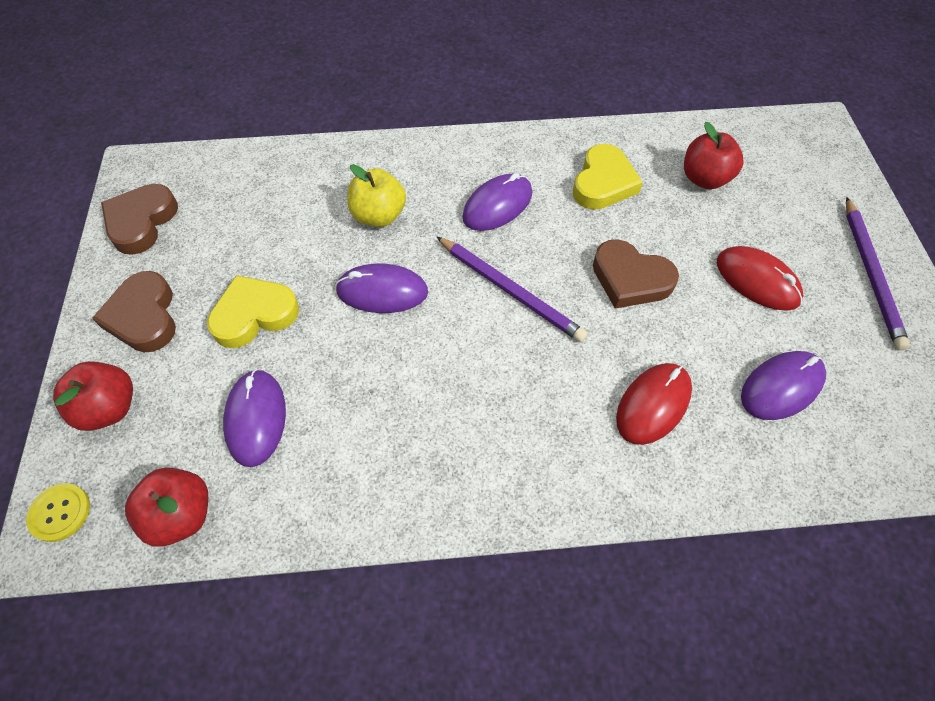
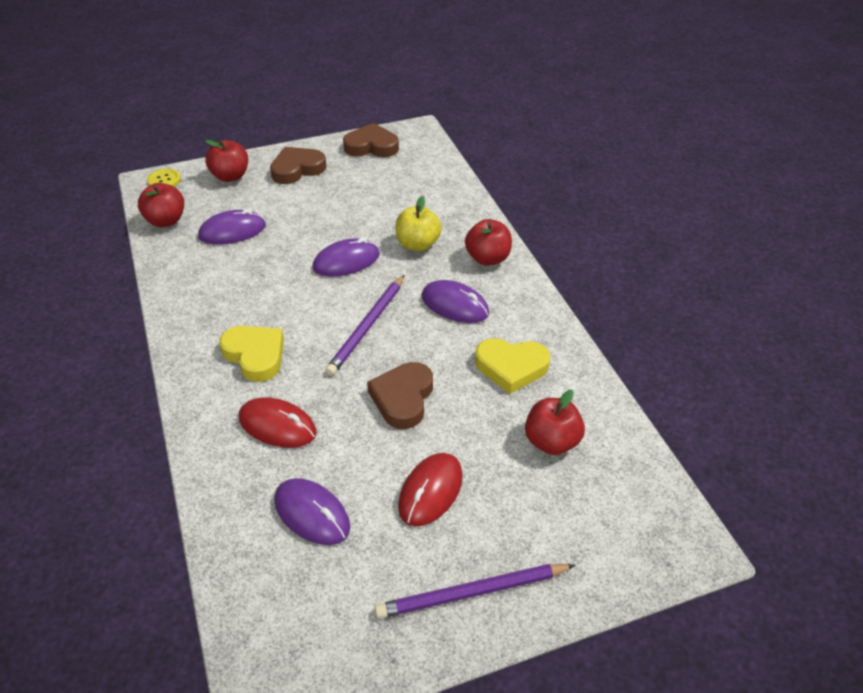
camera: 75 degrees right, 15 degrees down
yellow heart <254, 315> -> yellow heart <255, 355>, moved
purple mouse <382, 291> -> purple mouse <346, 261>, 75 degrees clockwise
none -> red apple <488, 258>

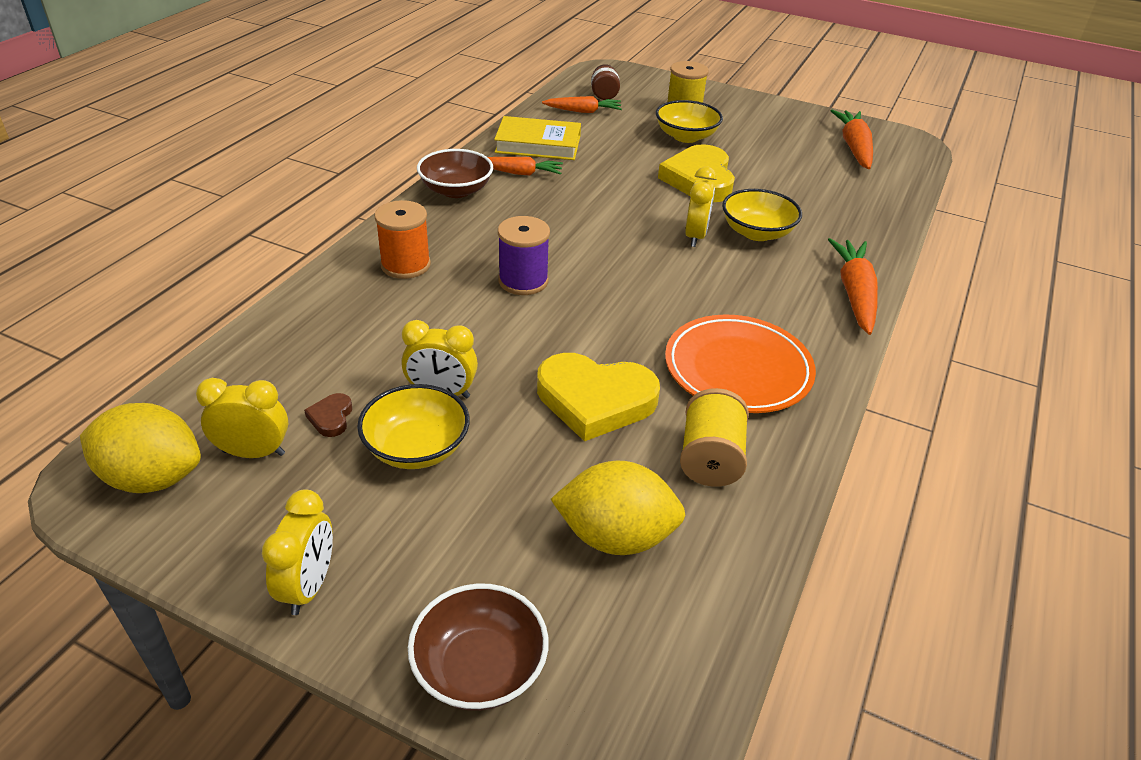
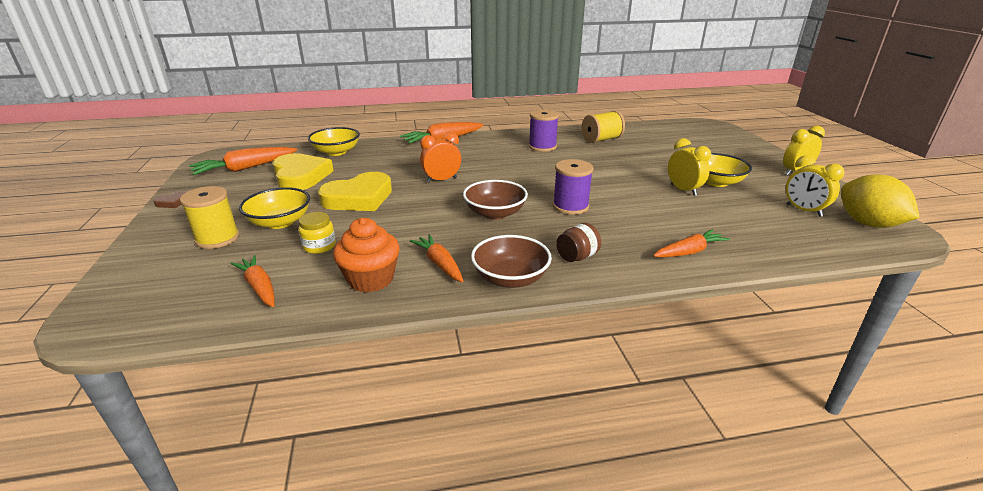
camera: 125 degrees left, 10 degrees down
brown heart <331, 417> -> brown heart <173, 202>, moved
orange spool <405, 265> -> none
brown bowl <479, 668> -> brown bowl <495, 213>, moved
yellow book <538, 144> -> orange cupcake <371, 279>
yellow heart <595, 400> -> yellow heart <300, 176>, moved
yellow lemon <615, 536> -> none
brown jar <604, 95> -> brown jar <577, 257>, moved
orange plate <737, 369> -> purple spool <542, 147>
yellow clock <695, 236> -> orange clock <441, 180>
yellow bowl <757, 232> -> yellow bowl <336, 152>, moved
none -> yellow jar <319, 246>
none -> orange carrot <689, 252>

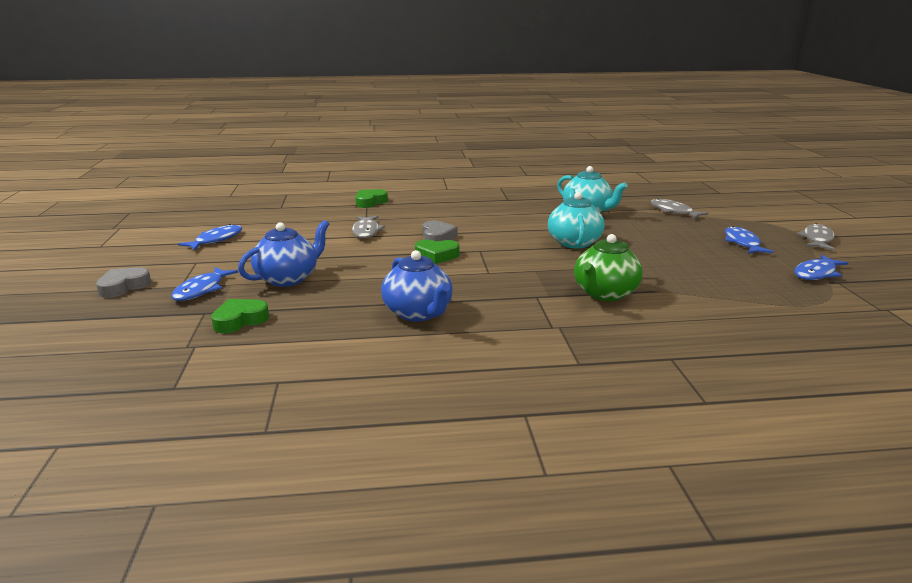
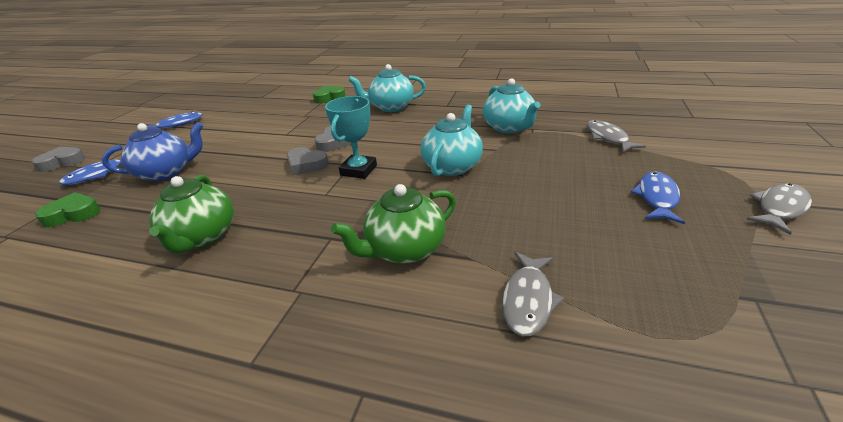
camera: 25 degrees right, 10 degrees up
grey fish <366, 231> -> grey fish <528, 300>, moved
blue teapot <418, 313> -> green teapot <202, 237>
green heart <436, 256> -> grey heart <306, 165>
blue fish <816, 273> -> none
none -> turquoise trophy <358, 170>
none -> turquoise teapot <391, 107>

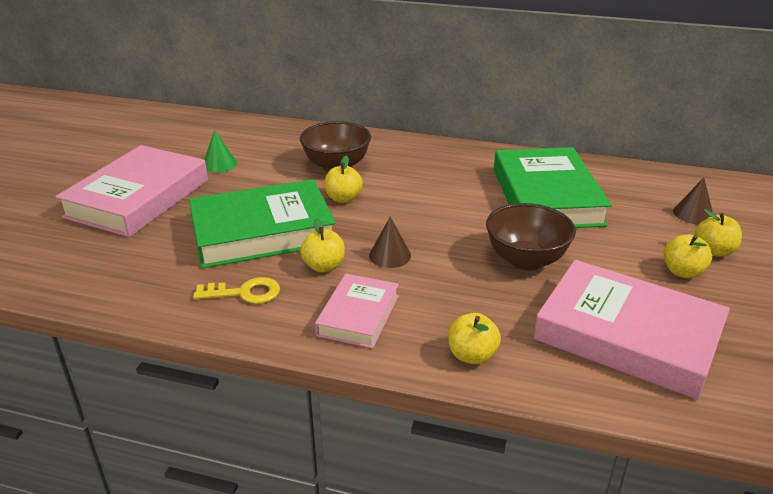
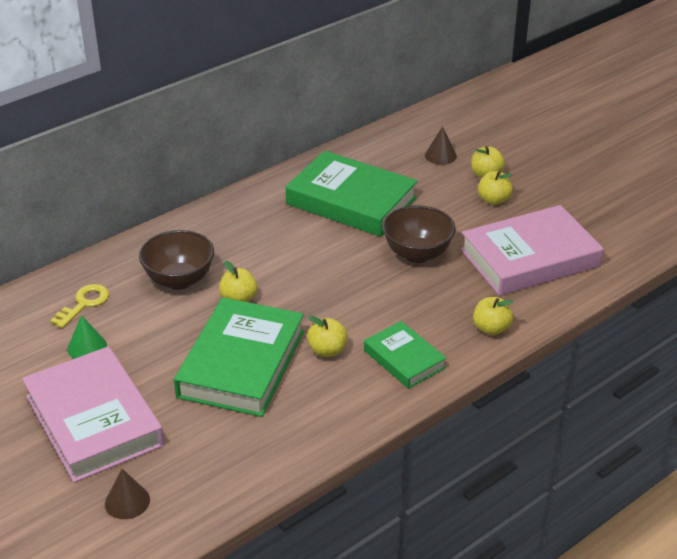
camera: 55 degrees left, 5 degrees up
yellow key <245, 293> -> yellow key <84, 304>, moved
pink book <358, 315> -> green book <404, 359>
brown cone <390, 255> -> brown cone <127, 501>, moved

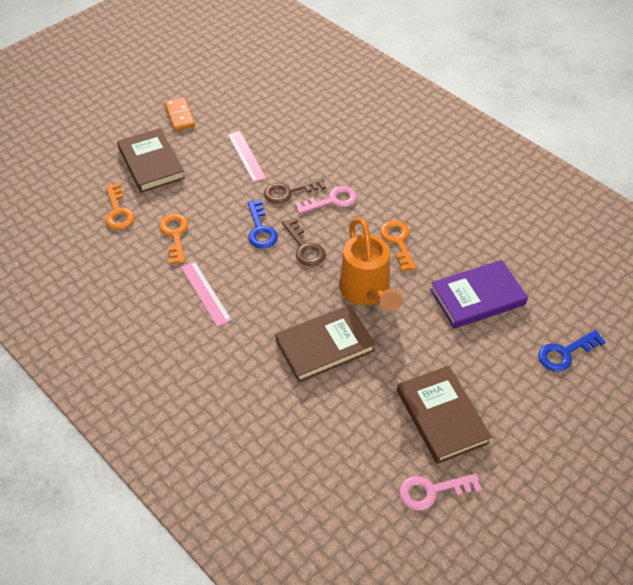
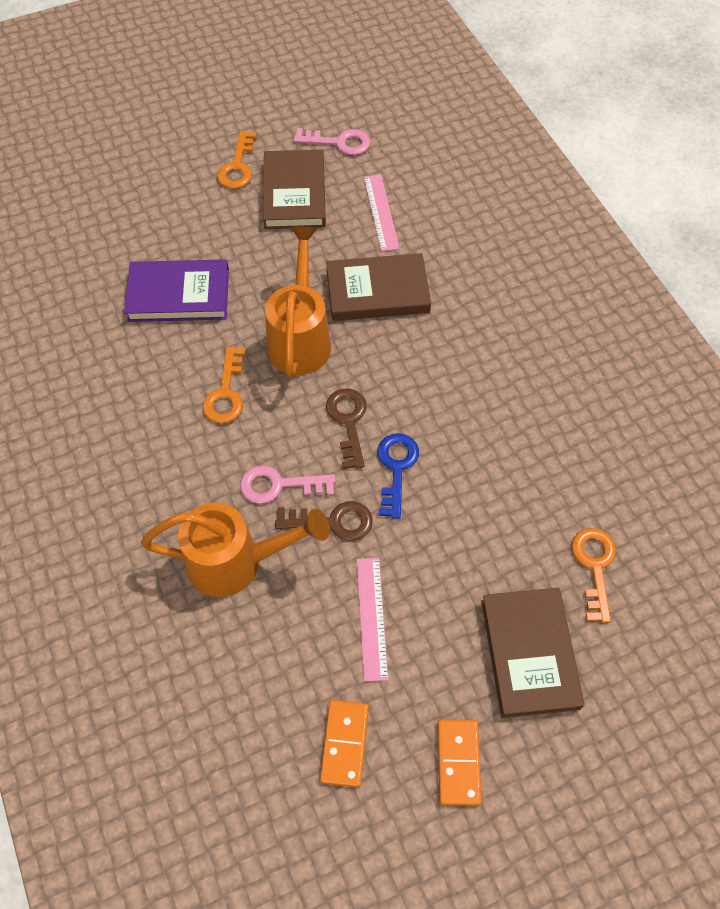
camera: 160 degrees left, 10 degrees up
orange key <175, 235> -> orange key <238, 166>, moved
pink ruler <205, 293> -> pink ruler <380, 212>, moved
blue key <565, 353> -> none
none -> orange watering can <237, 562>
none -> orange domino <345, 743>

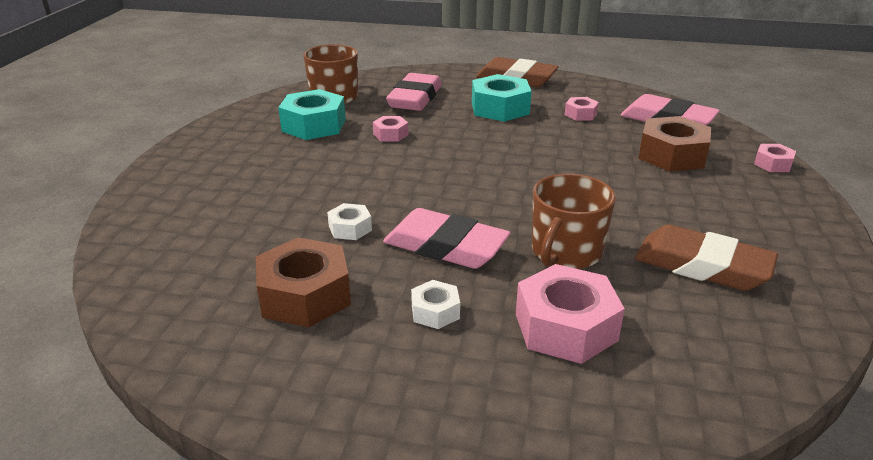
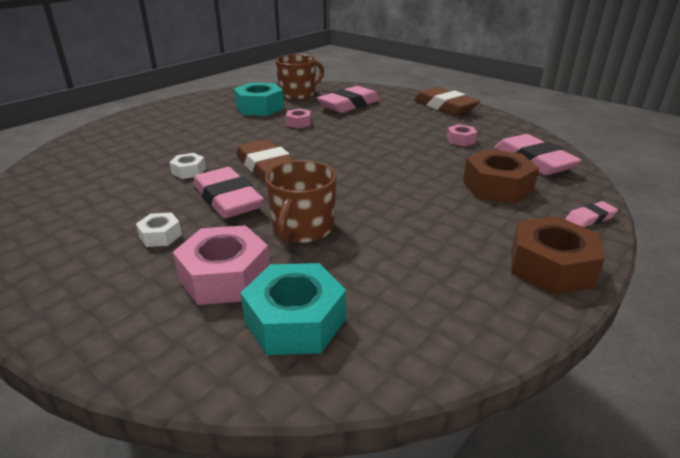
camera: 30 degrees right, 0 degrees up
brown nut <305, 295> -> brown nut <551, 267>, moved
turquoise nut <500, 108> -> turquoise nut <295, 321>, moved
brown mug <565, 252> -> brown mug <302, 228>, 45 degrees counterclockwise
brown eraser <702, 266> -> brown eraser <267, 167>, moved
pink nut <772, 164> -> pink eraser <590, 218>

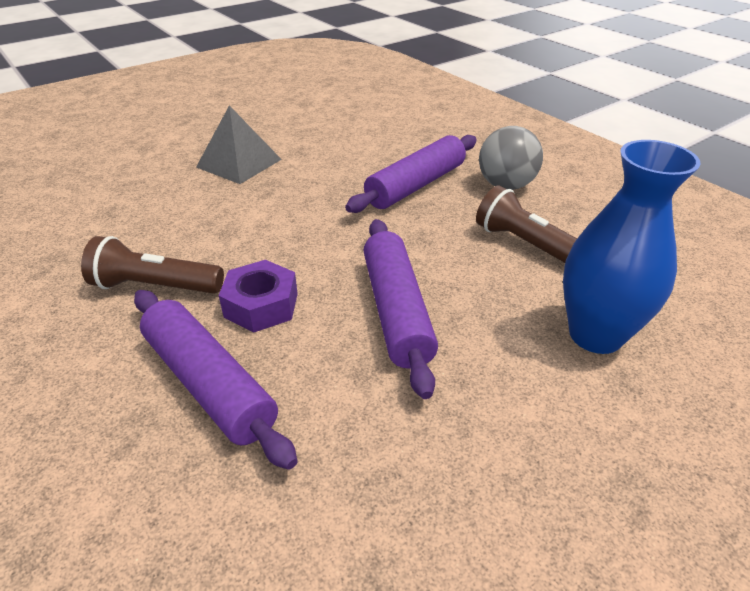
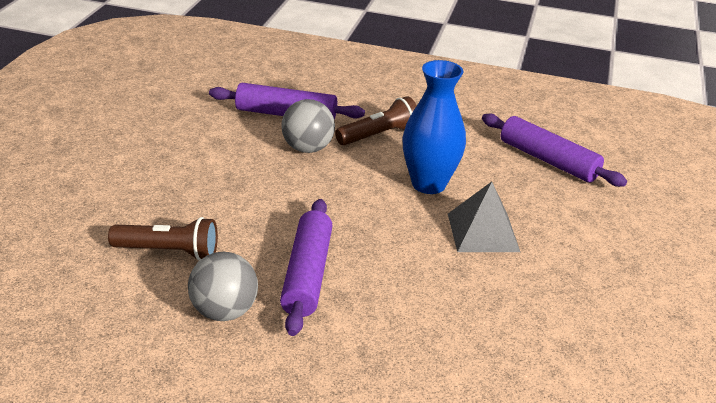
camera: 140 degrees right, 5 degrees down
purple nut <261, 305> -> grey ball <307, 148>
purple rolling pin <396, 311> -> purple rolling pin <548, 160>, moved
blue vase <595, 335> -> blue vase <428, 184>, moved

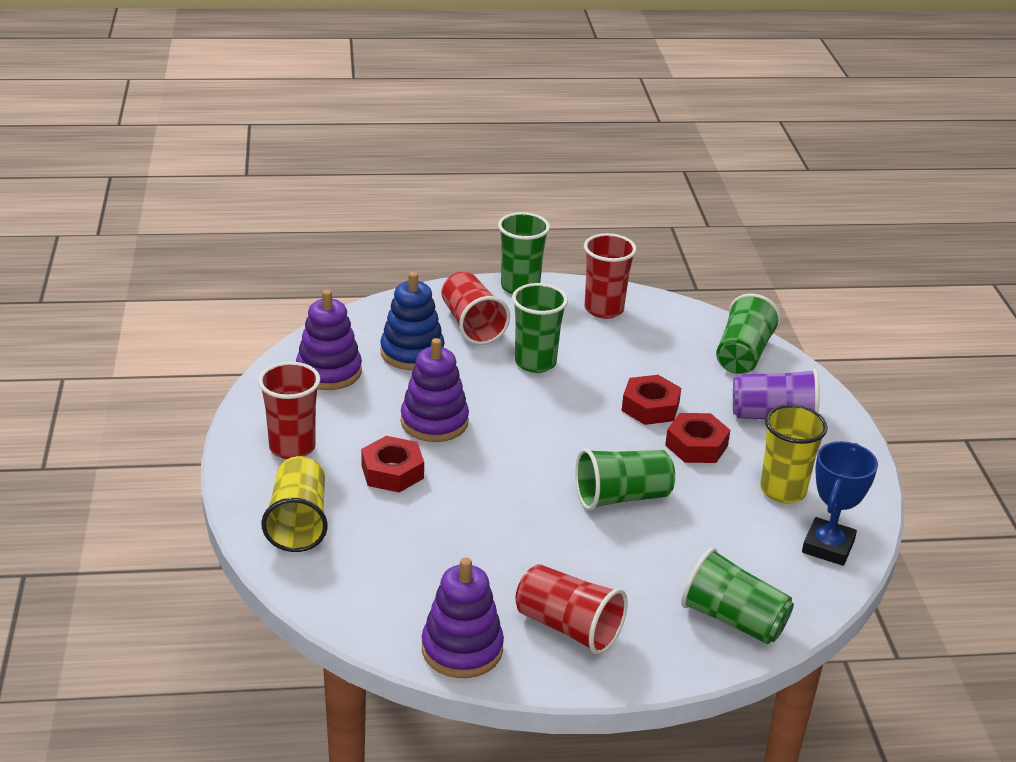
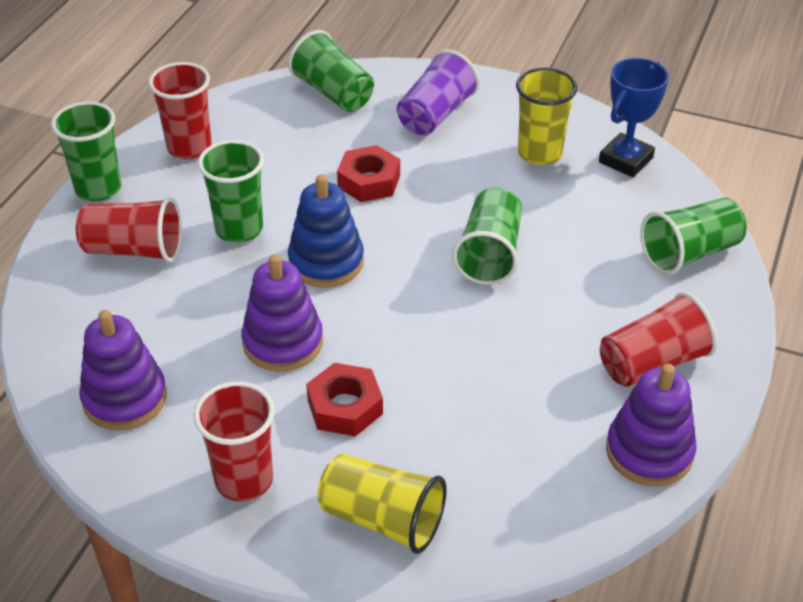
camera: 60 degrees left, 10 degrees up
blue stacking toy <412, 352> -> blue stacking toy <326, 262>, moved
red nut <696, 445> -> none
blue trophy <828, 546> -> blue trophy <625, 160>, 75 degrees clockwise

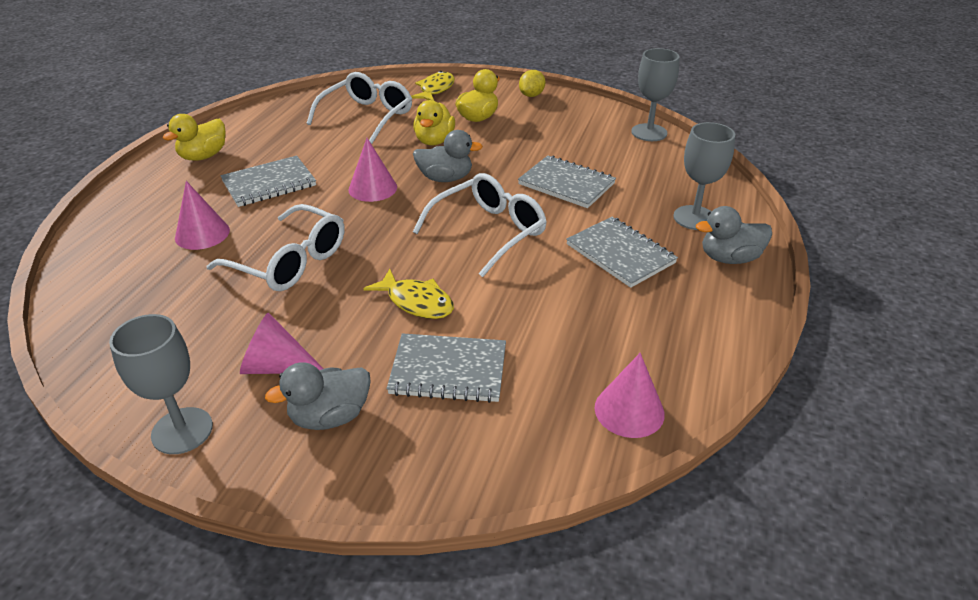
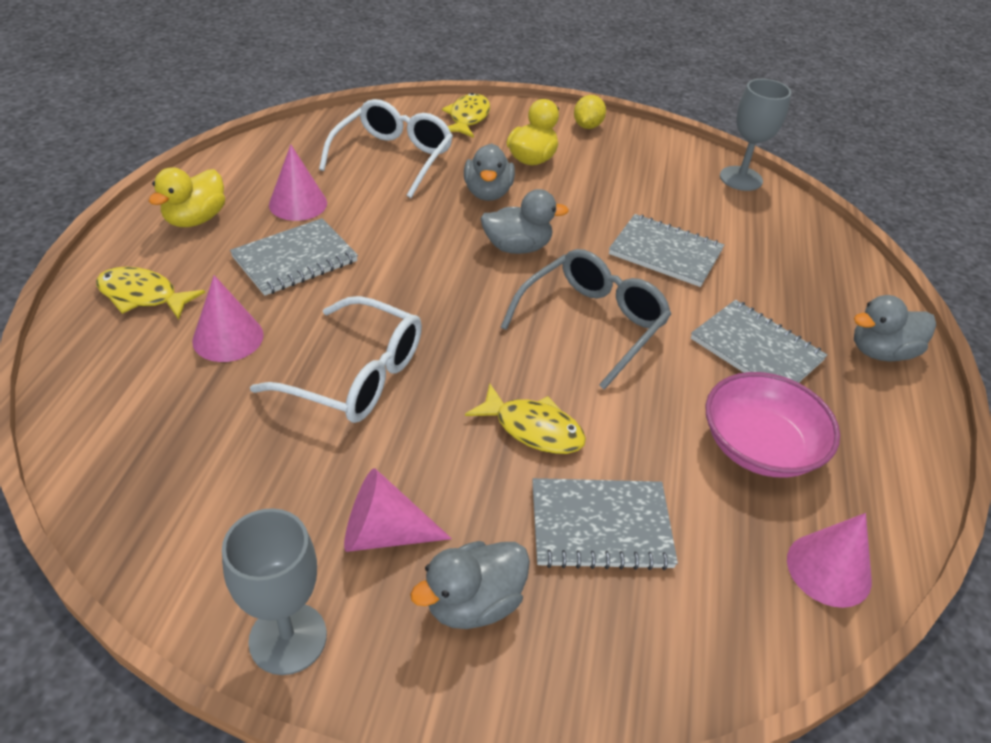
camera: 10 degrees left, 5 degrees up
pink cone <372, 188> -> pink cone <298, 204>, moved
yellow duck <434, 141> -> grey duck <488, 193>
white glasses <489, 231> -> grey glasses <592, 323>
grey goblet <694, 218> -> none
none -> yellow fish <143, 296>
none -> pink bowl <760, 446>

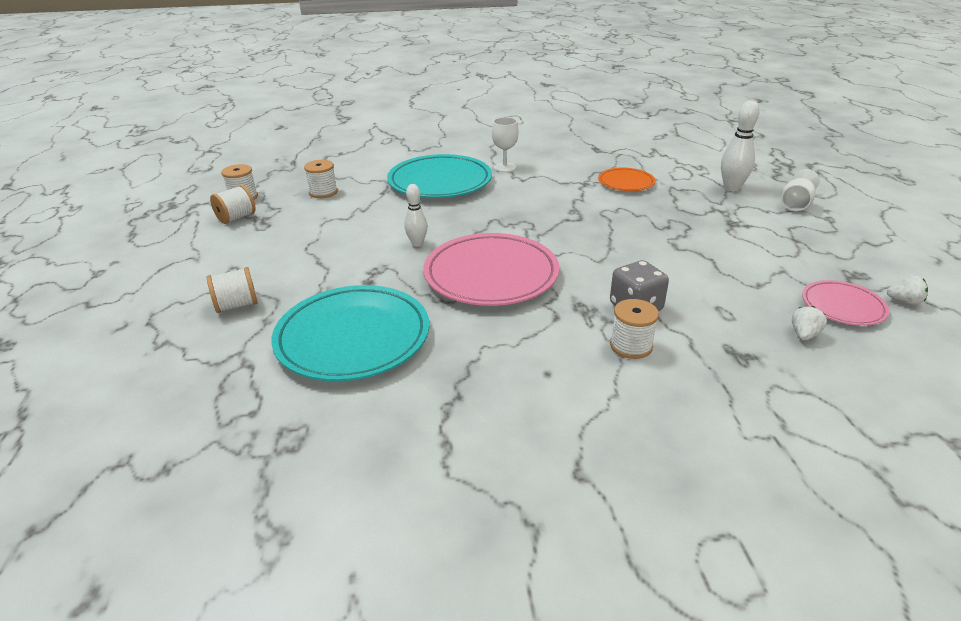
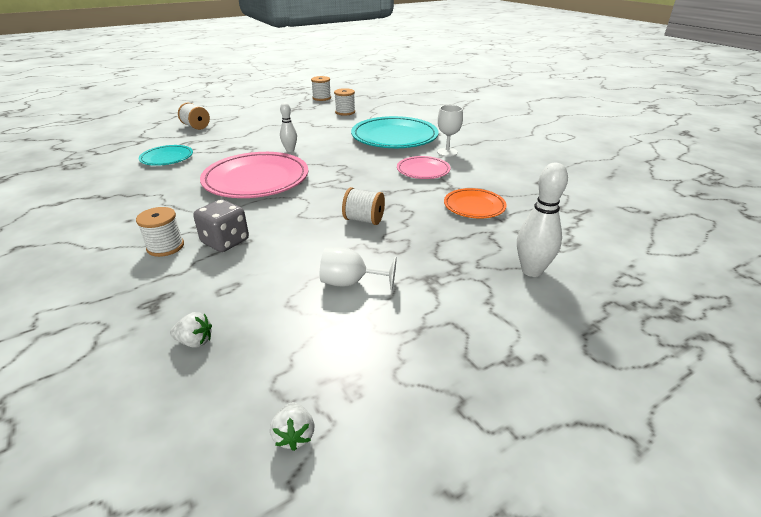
camera: 65 degrees right, 0 degrees up
white spool <236, 218> -> white spool <364, 220>, moved
turquoise plate <353, 337> -> turquoise plate <167, 158>, x0.53
white goblet <796, 204> -> white goblet <350, 283>, moved
pink plate <842, 306> -> pink plate <423, 170>, moved

